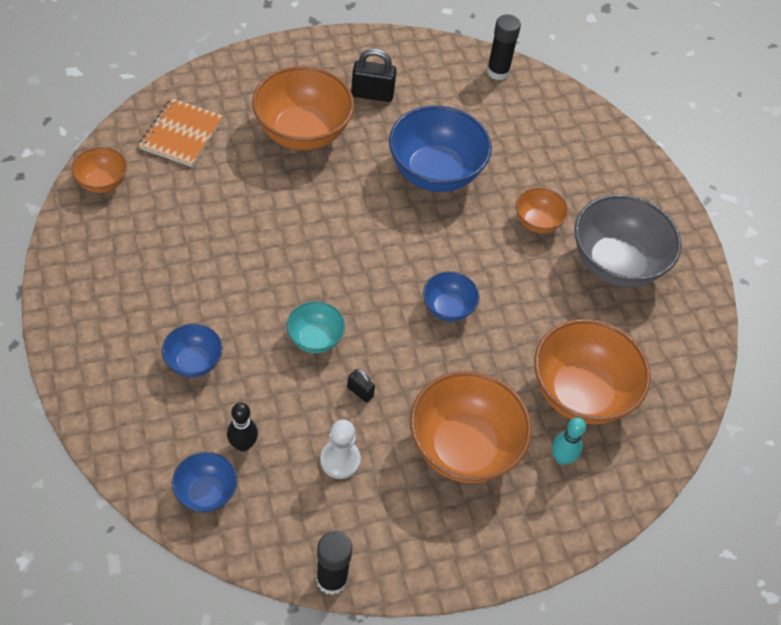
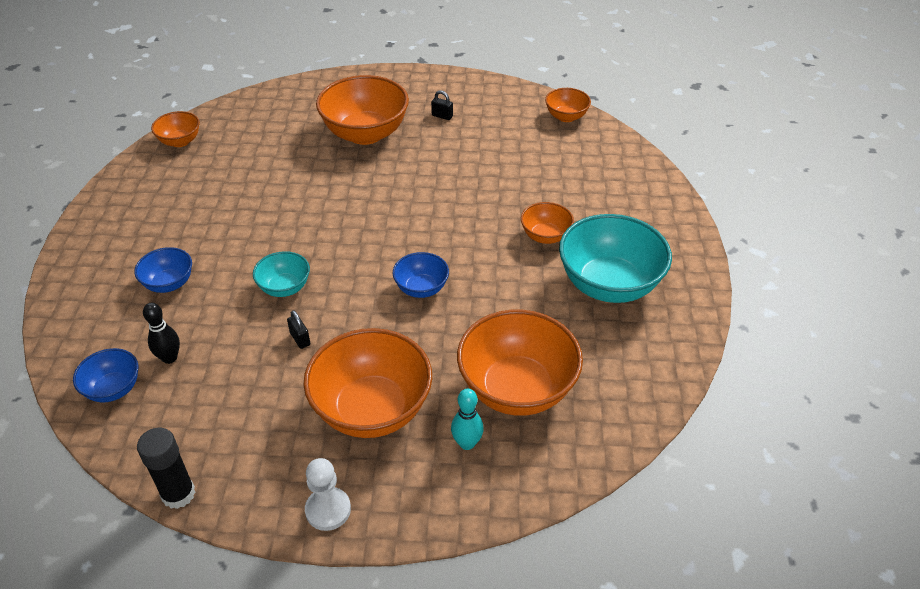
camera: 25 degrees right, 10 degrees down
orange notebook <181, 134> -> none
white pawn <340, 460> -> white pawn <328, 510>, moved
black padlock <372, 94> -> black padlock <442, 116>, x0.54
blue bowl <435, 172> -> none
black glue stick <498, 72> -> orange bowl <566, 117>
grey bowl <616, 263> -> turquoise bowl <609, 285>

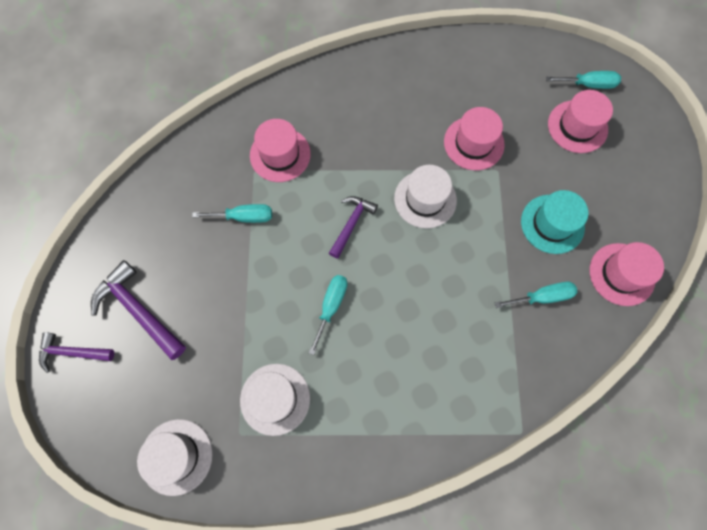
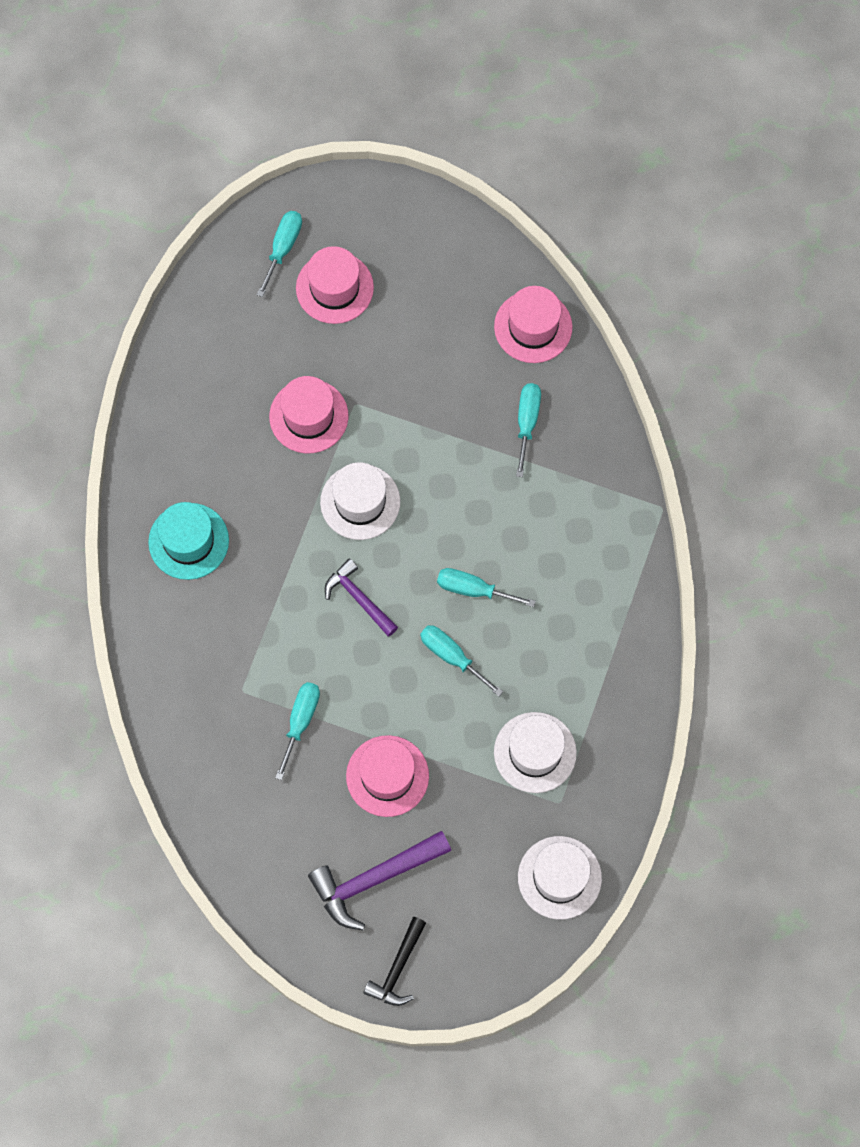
camera: 70 degrees left, 0 degrees up
purple hammer <72, 352> -> black hammer <397, 968>
pink hat <280, 154> -> pink hat <387, 776>, moved
turquoise hat <552, 224> -> turquoise hat <188, 541>, moved
none -> turquoise screwdriver <473, 589>

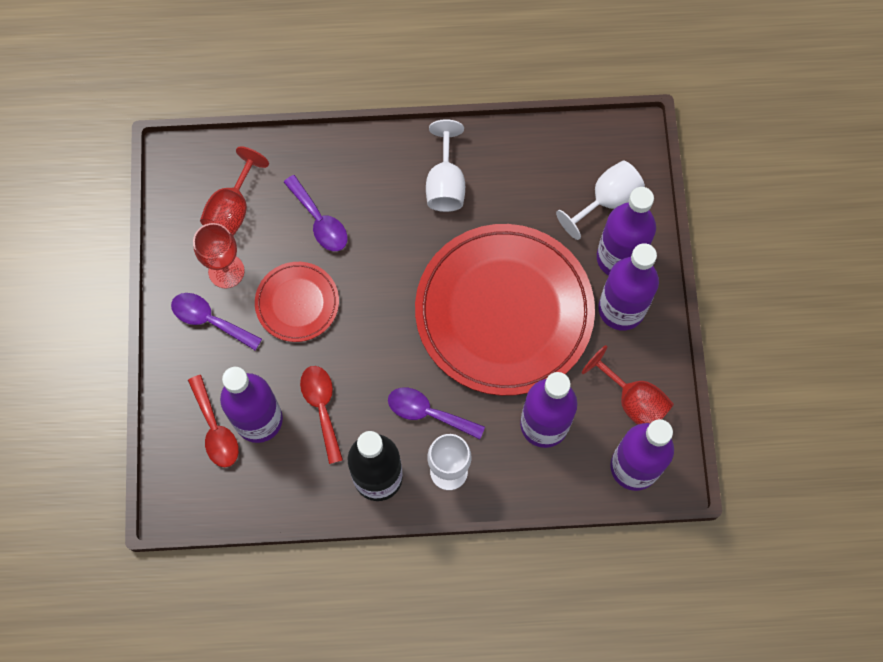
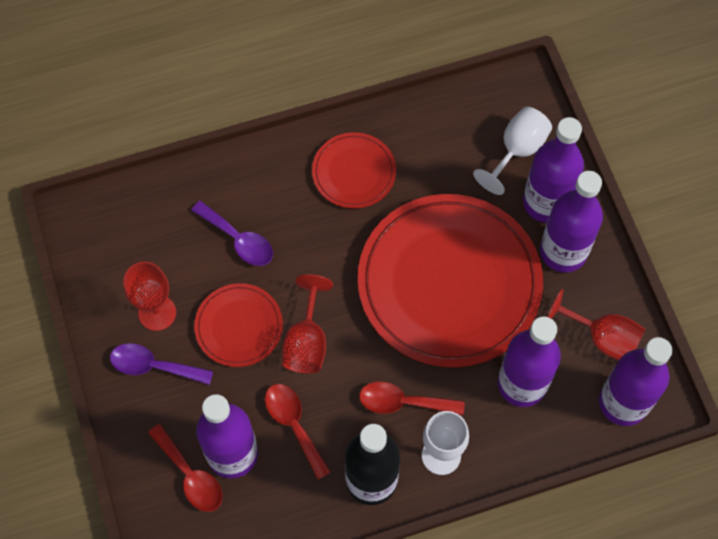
camera: 15 degrees left, 5 degrees down
red goblet <233, 209> -> red goblet <307, 341>, moved
purple spoon <428, 413> -> red spoon <403, 402>
white goblet <445, 183> -> red plate <354, 172>

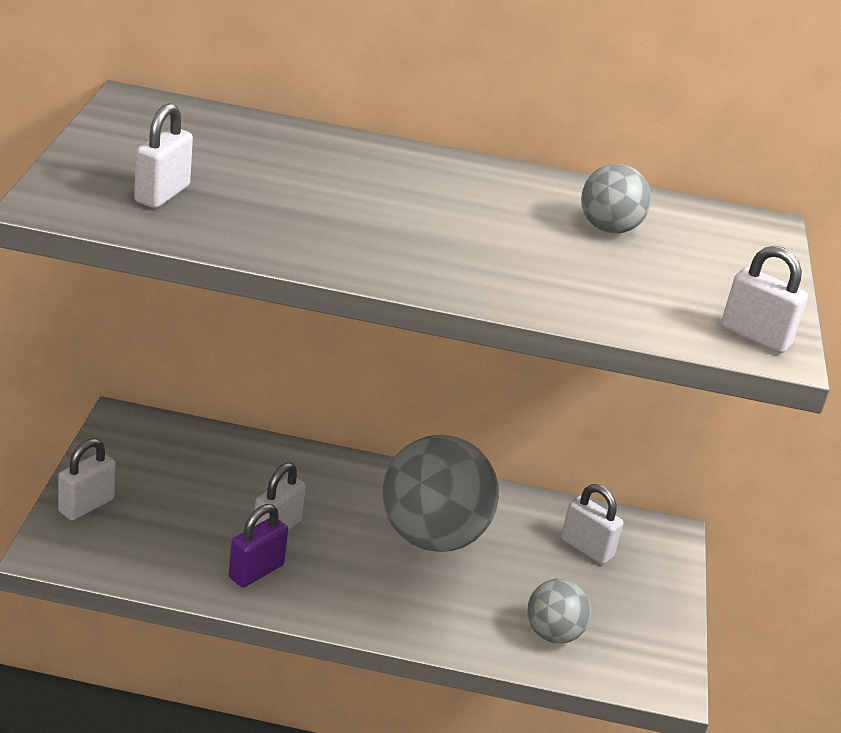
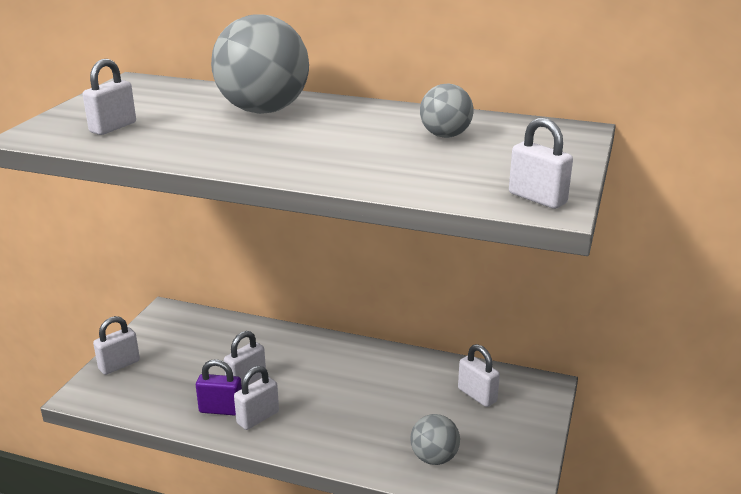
camera: 15 degrees right, 5 degrees down
purple padlock <256, 571> -> purple padlock <221, 410>, 45 degrees clockwise
grey ball <432, 537> -> grey ball <263, 110>, moved
none -> white padlock <258, 418>

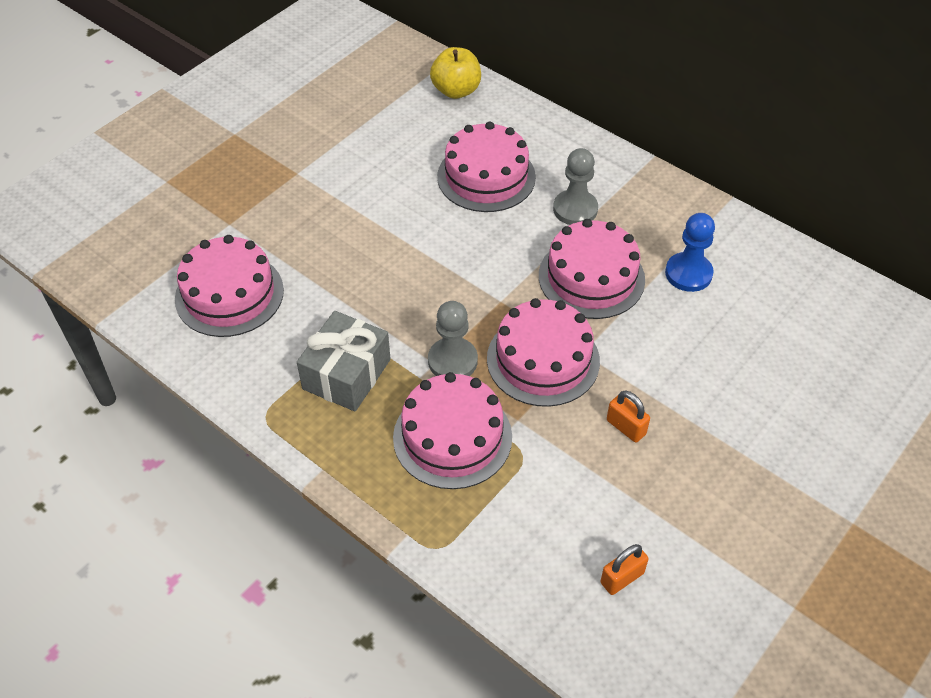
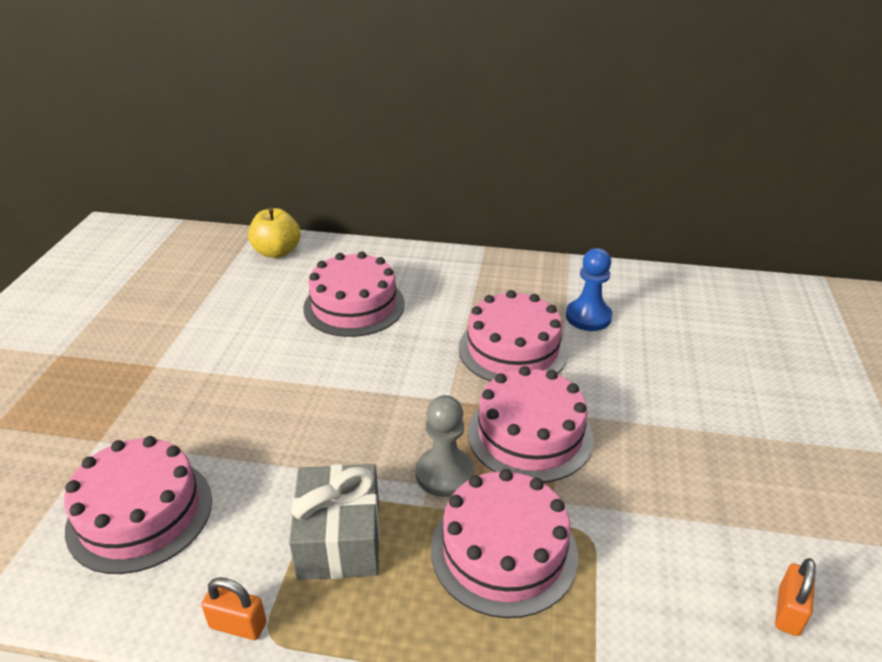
camera: 30 degrees left, 15 degrees down
grey pawn <575, 209> -> none
orange padlock <626, 427> -> orange padlock <238, 625>, moved

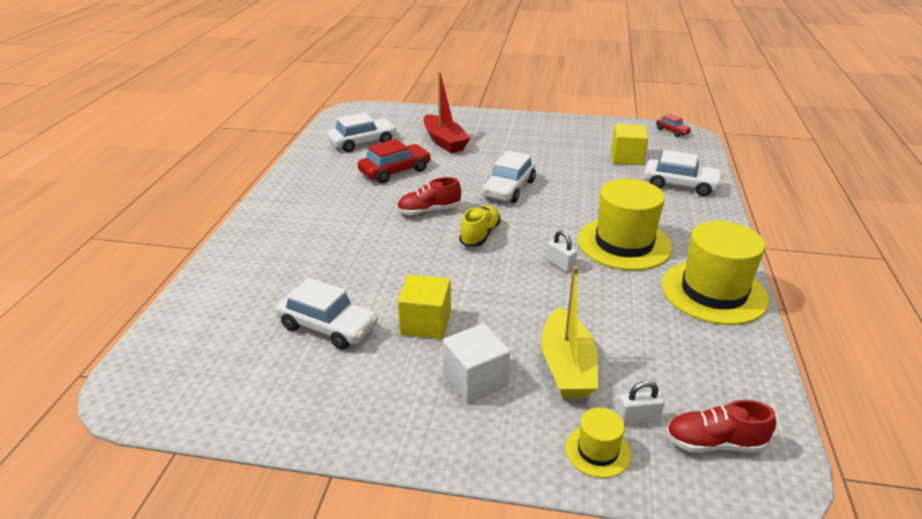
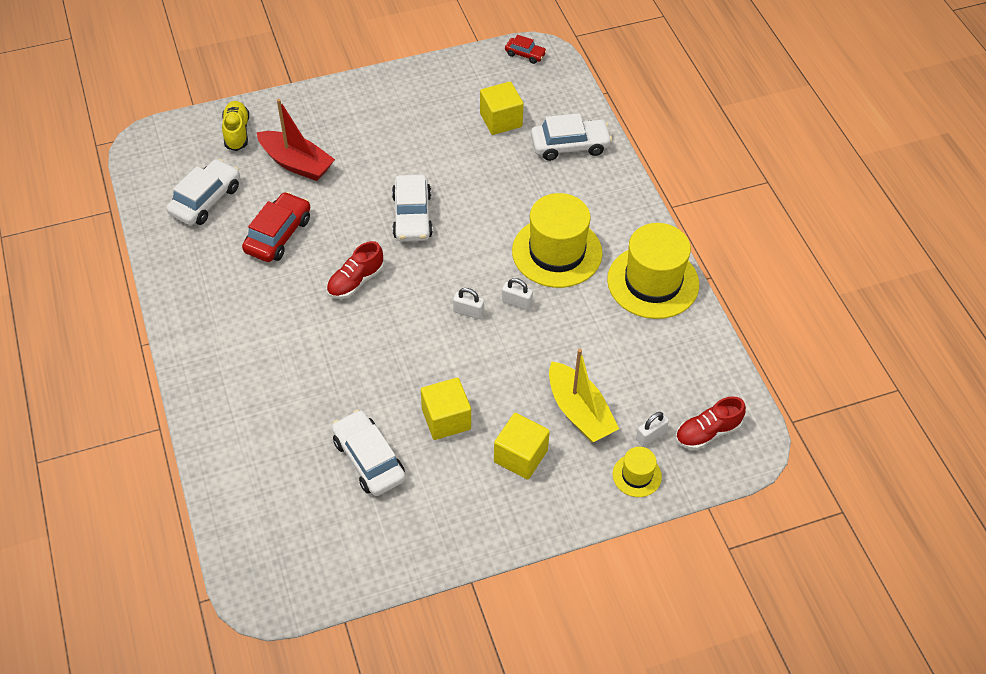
camera: 30 degrees left, 20 degrees up
white car <328, 327> -> white car <369, 459>, 120 degrees counterclockwise
white cube <475, 380> -> yellow cube <520, 456>
yellow shoe <480, 235> -> yellow shoe <237, 132>, moved
none -> white padlock <468, 312>

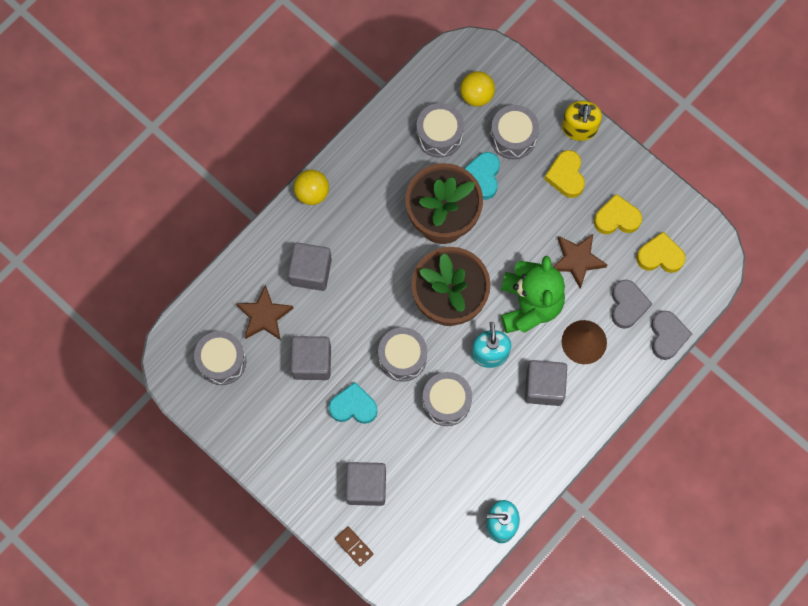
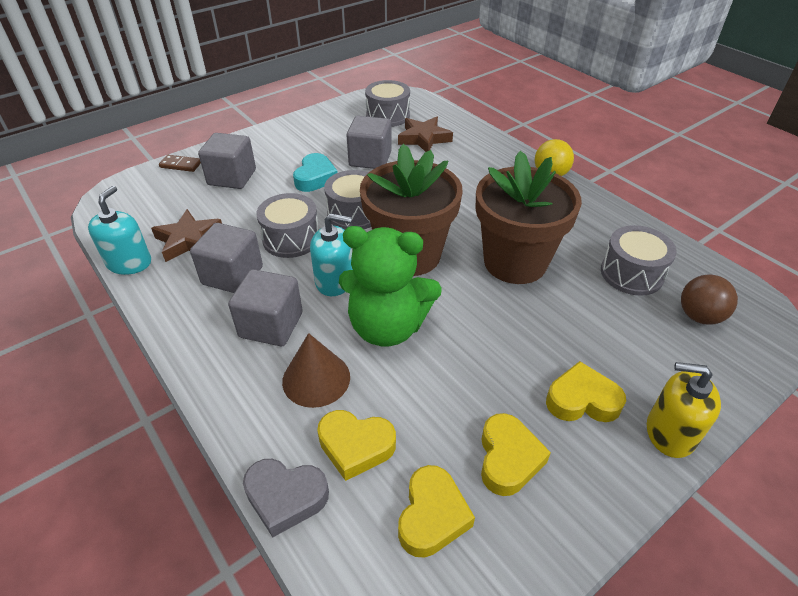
camera: 100 degrees right, 30 degrees down
grey cube <311, 271> -> grey cube <232, 275>, moved
brown domino <354, 546> -> brown domino <180, 165>, 45 degrees clockwise
yellow ball <476, 95> -> brown ball <699, 316>
turquoise heart <482, 177> -> none
grey drum <513, 137> -> none
brown star <577, 260> -> brown star <189, 240>, moved
grey heart <627, 305> -> yellow heart <355, 446>

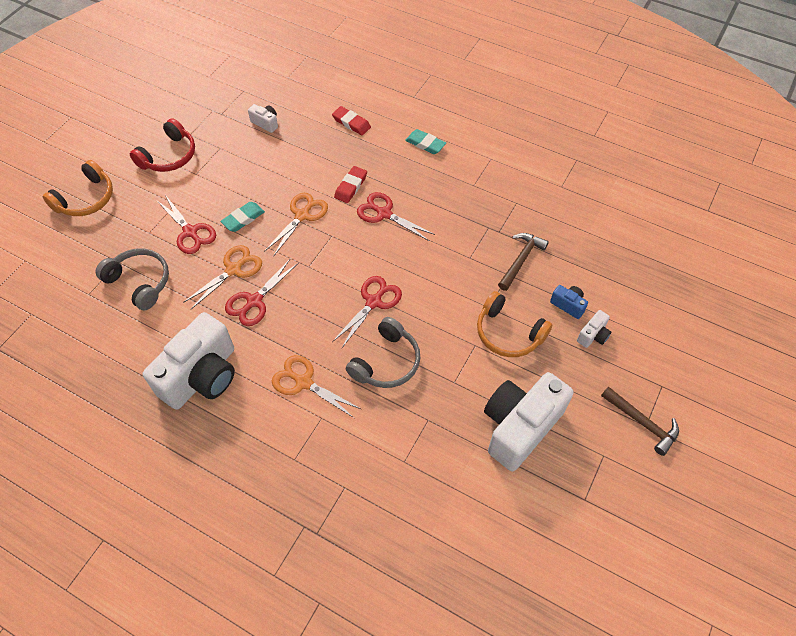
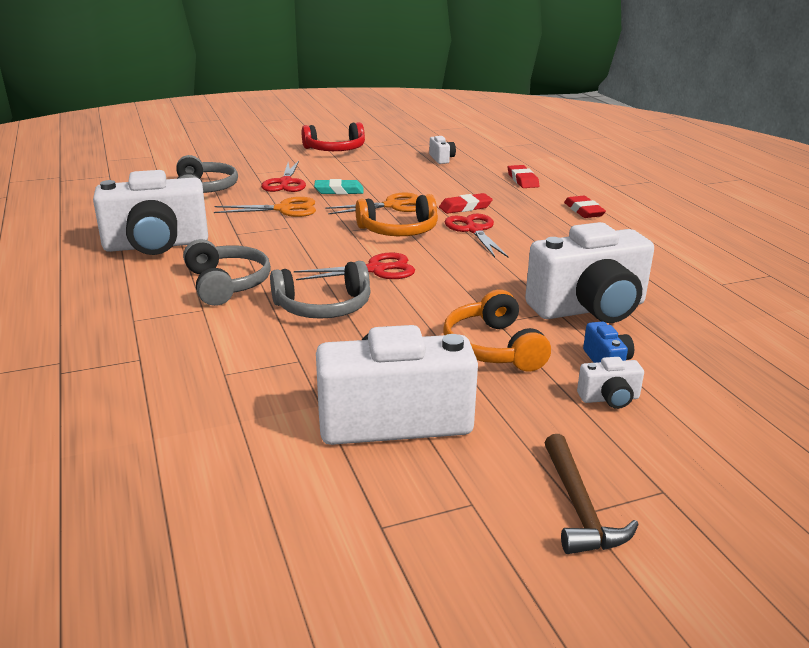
camera: 40 degrees right, 30 degrees down
orange headphones <86, 199> -> orange headphones <399, 230>, moved
red scissors <254, 301> -> none
orange scissors <304, 382> -> grey headphones <227, 284>
turquoise eraser <425, 144> -> red eraser <583, 211>
brown hammer <521, 260> -> white camera <589, 309>

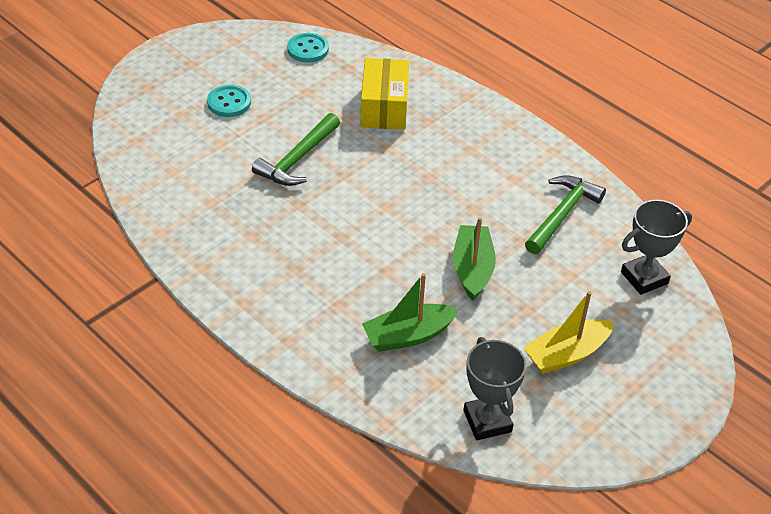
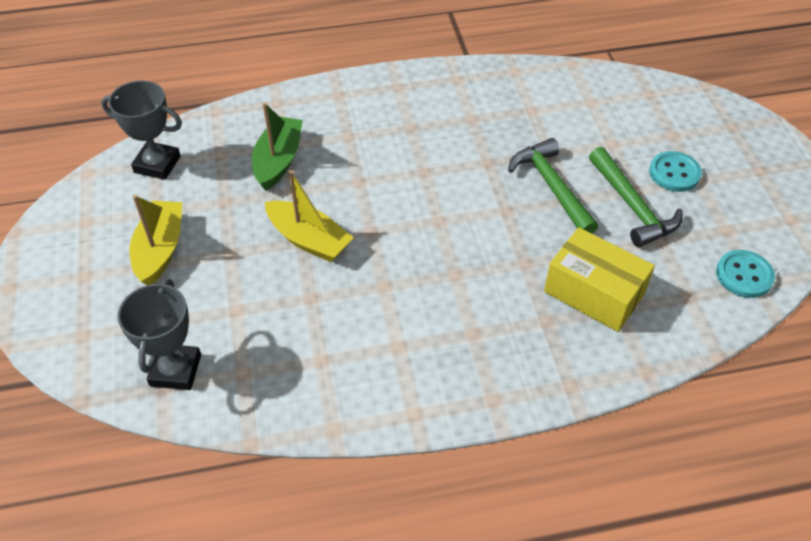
camera: 125 degrees right, 5 degrees up
green boat <472, 269> -> yellow boat <309, 240>
green hammer <562, 214> -> green hammer <632, 206>, moved

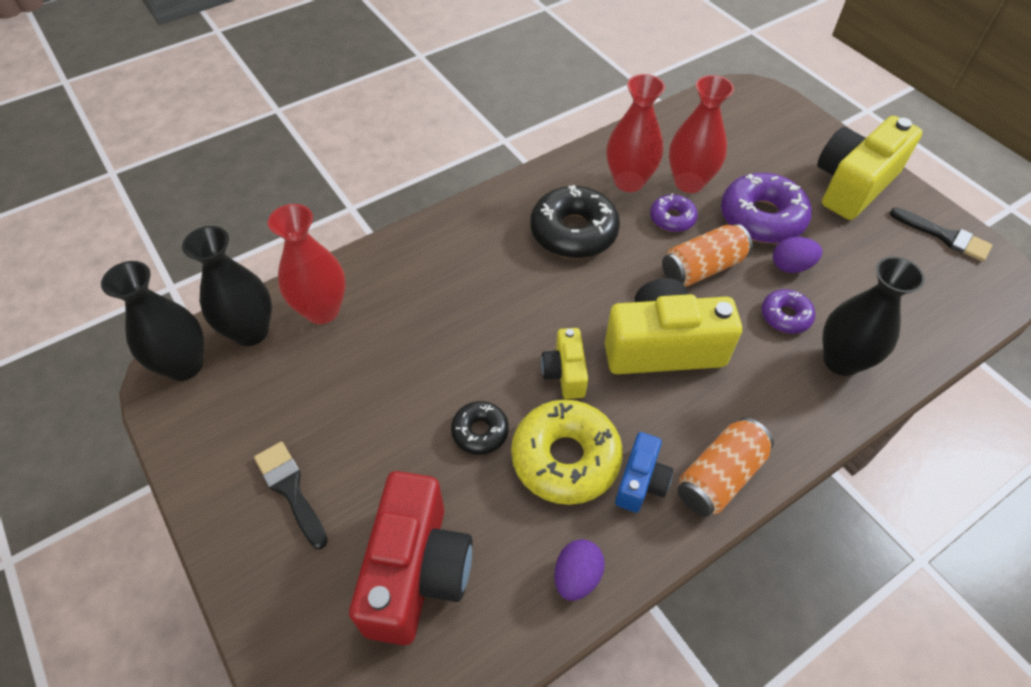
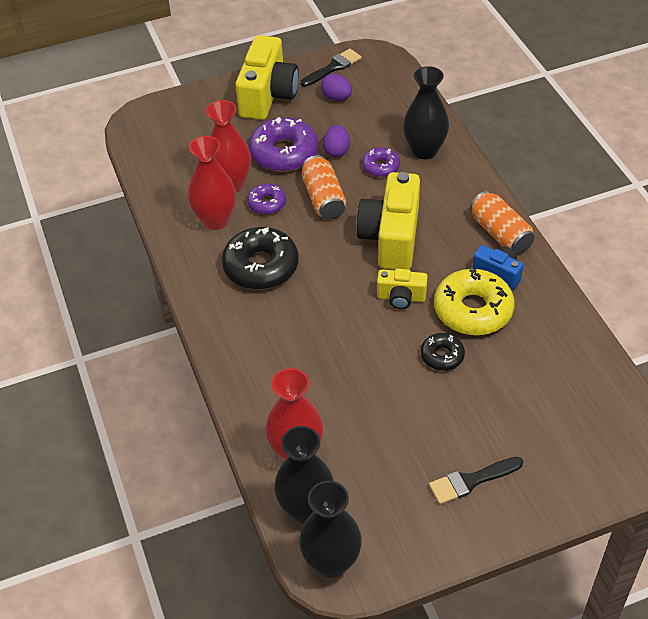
camera: 75 degrees left, 5 degrees down
red camera <417, 571> -> none
purple egg <577, 576> -> purple egg <336, 97>, moved
yellow camera <852, 185> -> yellow camera <268, 95>, 135 degrees counterclockwise

